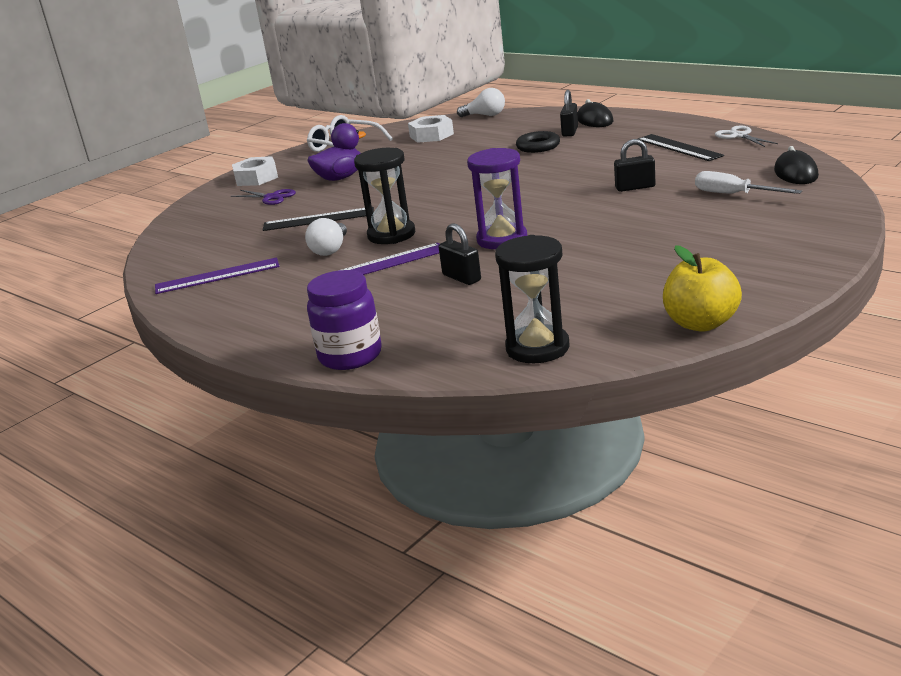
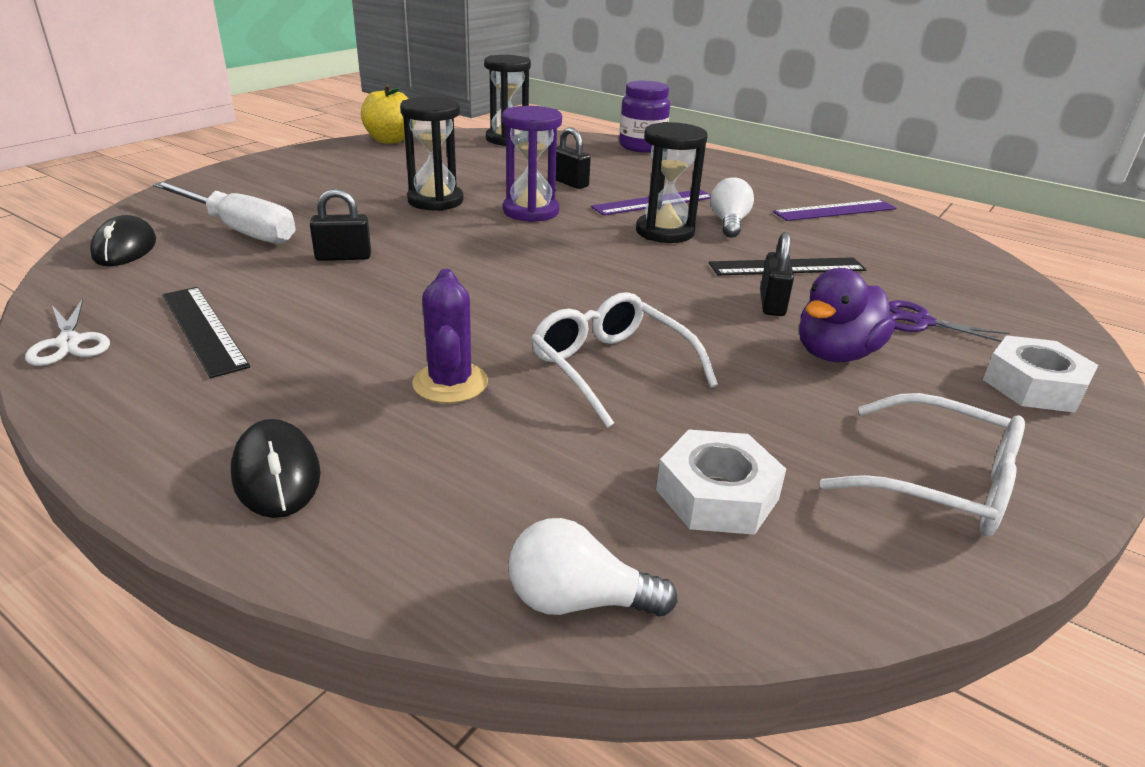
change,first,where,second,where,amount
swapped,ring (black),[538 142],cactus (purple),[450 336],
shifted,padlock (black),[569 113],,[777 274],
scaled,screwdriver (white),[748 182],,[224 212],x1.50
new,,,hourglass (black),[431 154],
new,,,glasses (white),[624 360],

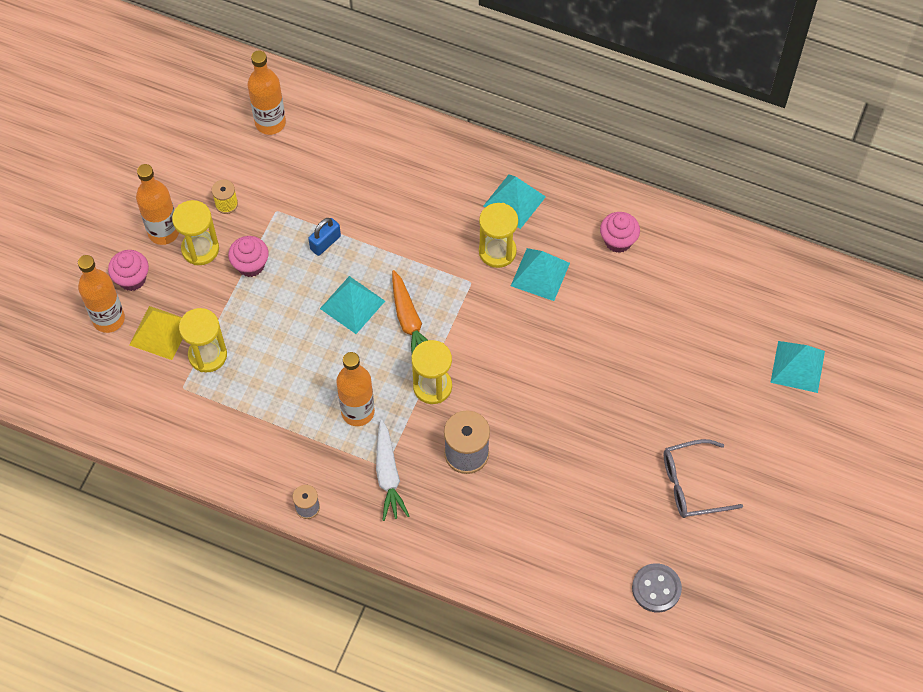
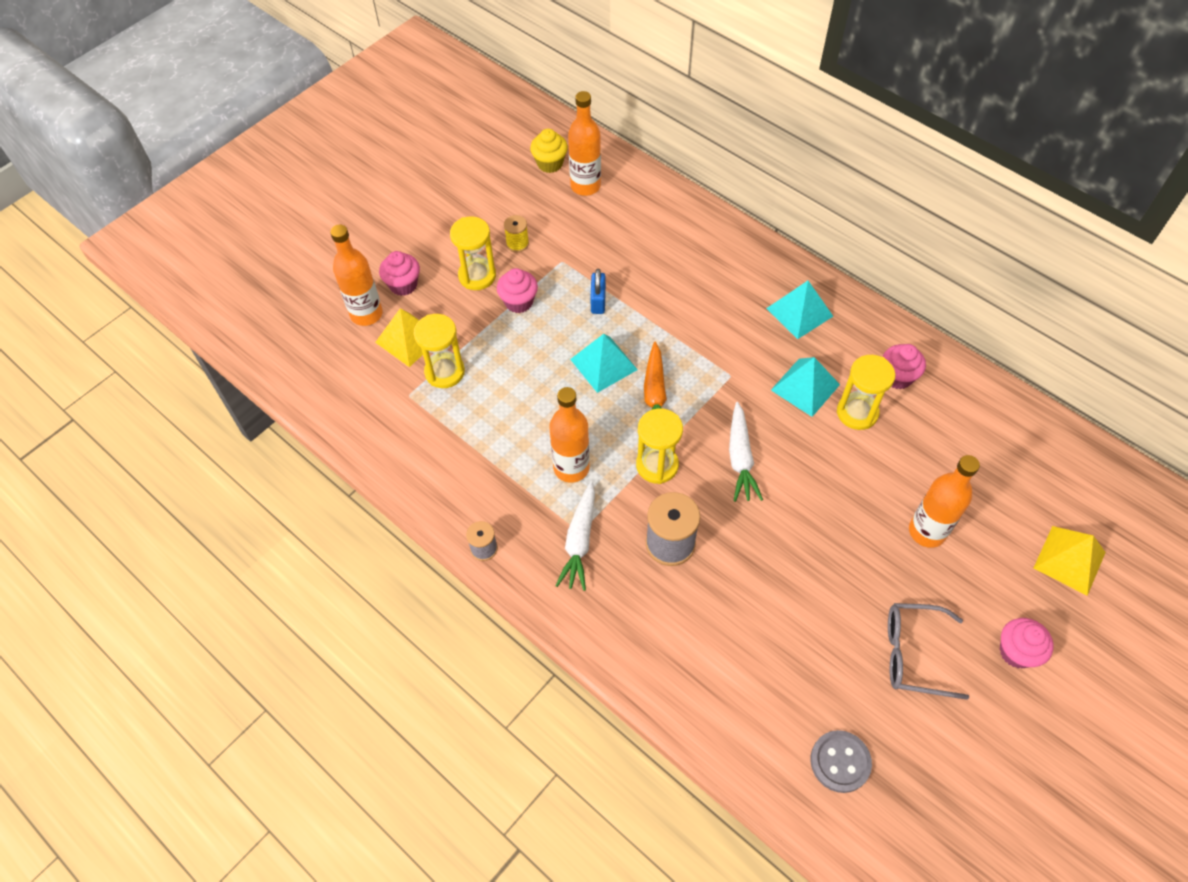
change,first,where,second,where,amount
shifted,bottle (orange),[157 204],,[944 501],
rotated,padlock (blue),[324 237],,[598 291],60 degrees counterclockwise
shifted,hourglass (yellow),[498 235],,[866 392],
repainted,pyramid (turquoise),[797 367],pyramid (yellow),[1070 561],
new,,,cupcake (yellow),[549 151],
new,,,carrot (white),[746 452],
new,,,cupcake (pink),[1026 643],

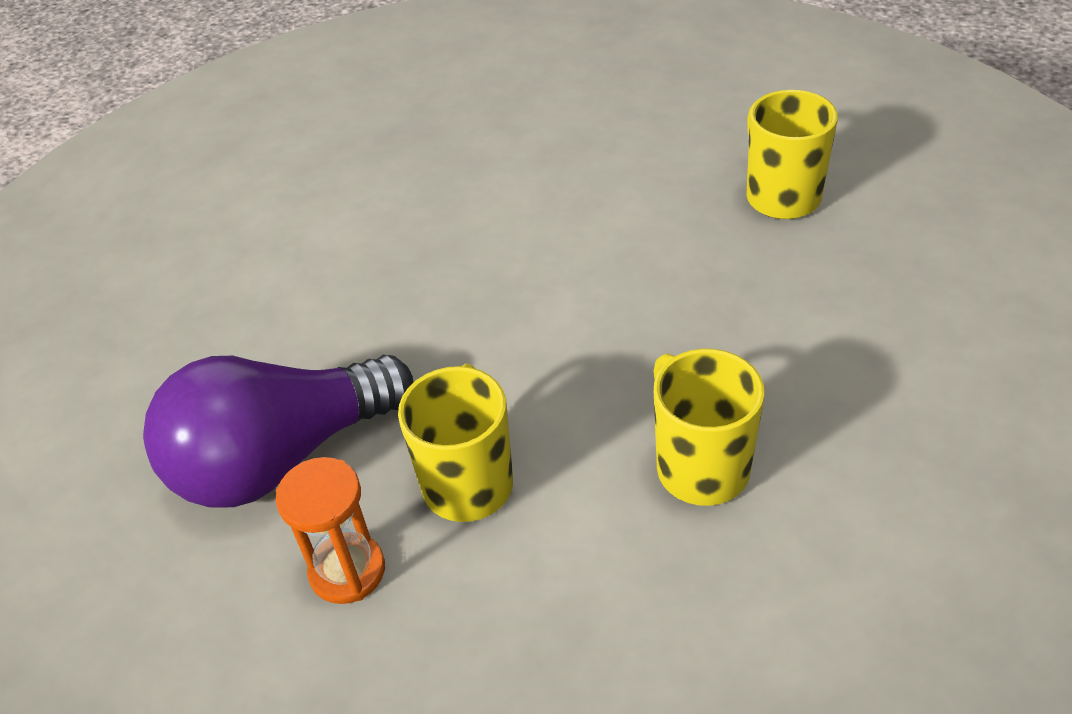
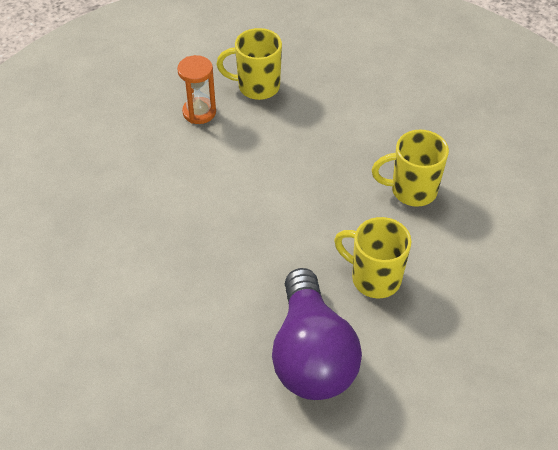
change,first,where,second,where,amount
shifted,hourglass (orange),[330 530],,[196 89],

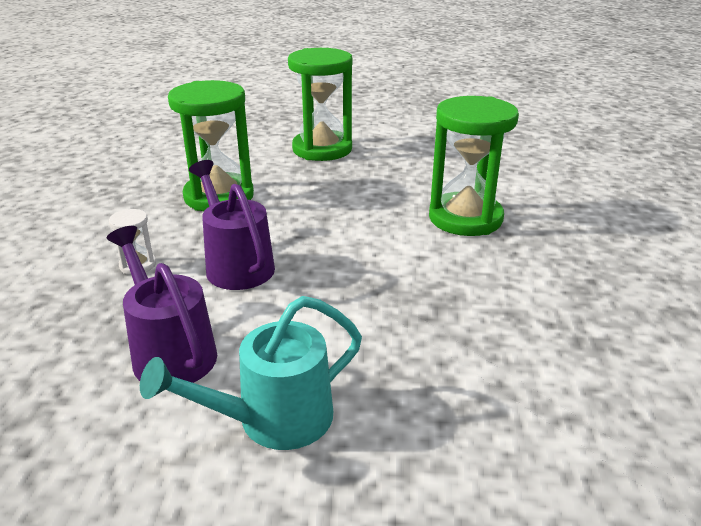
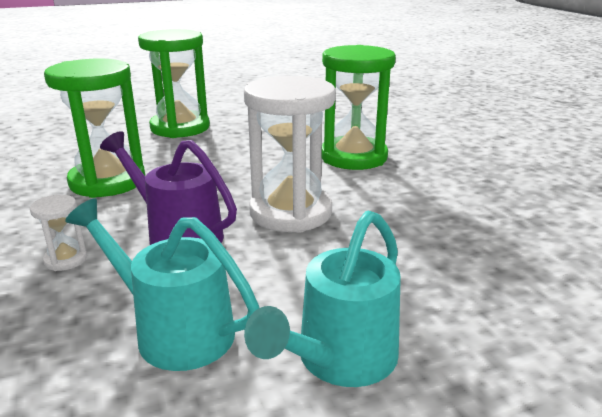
change,first,where,second,where,amount
repainted,watering can (purple),[162 304],watering can (turquoise),[162 284],
new,,,hourglass (white),[290 154],

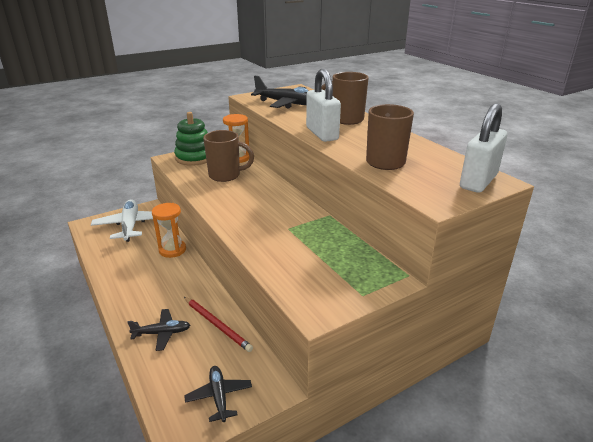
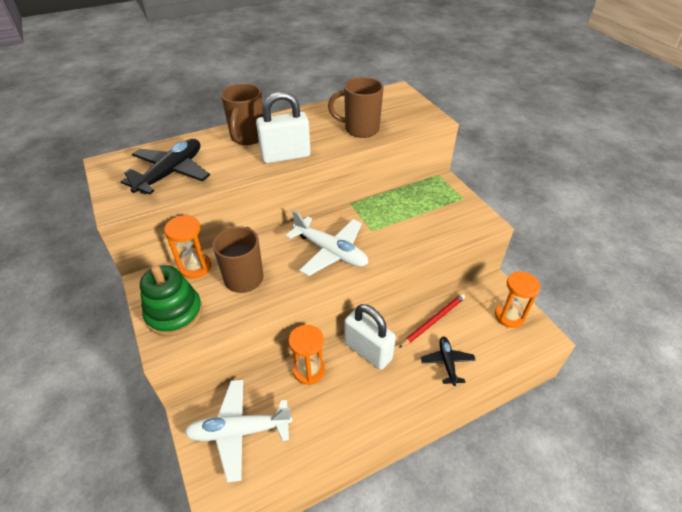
change,first,where,second,where,amount
swapped,plane (black),[218 394],hourglass (orange),[517 299],
shifted,padlock (white),[483 148],,[370 337],
new,,,plane (white),[327 243],

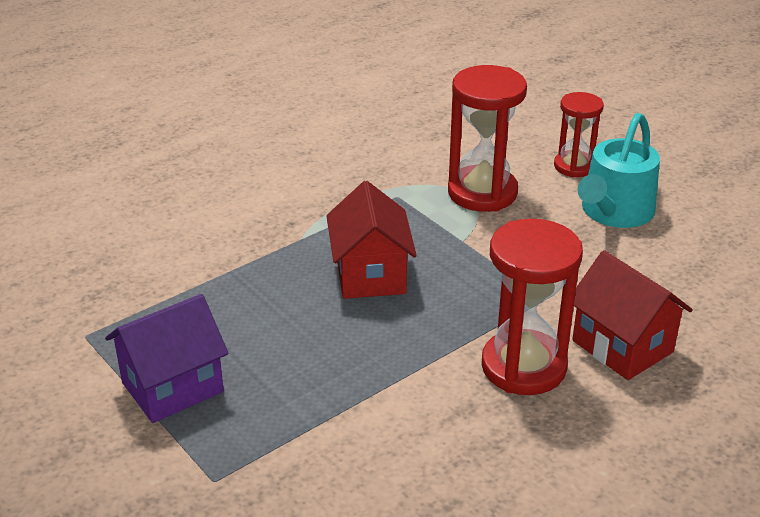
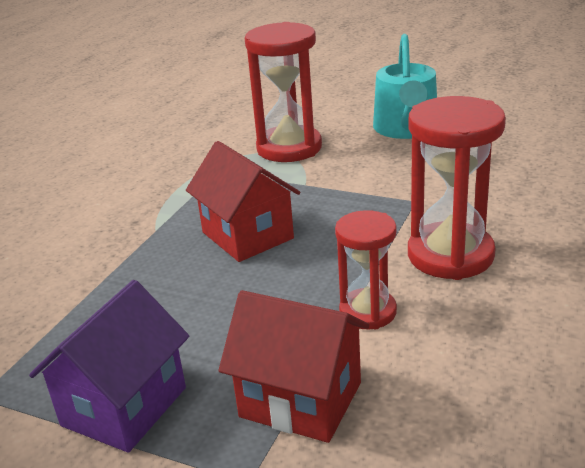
change,first,where,second,where,amount
shifted,hourglass (red),[579 134],,[366 269],
shifted,house (red),[632 315],,[294 366],

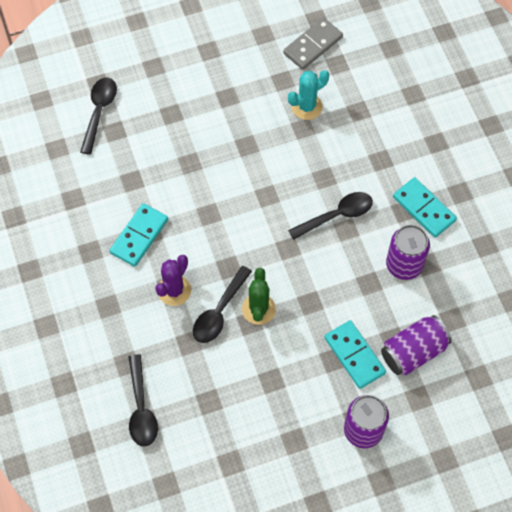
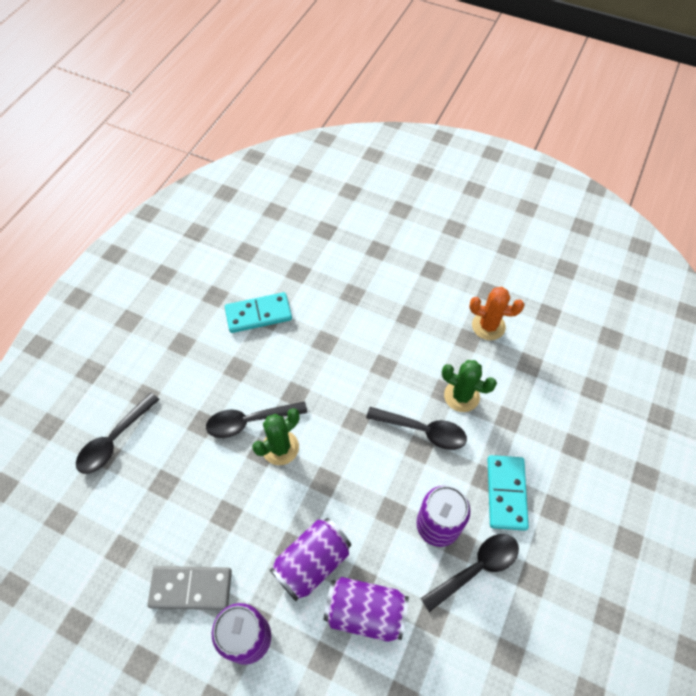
change,first,where,second,where,amount
shifted,spoon (black),[98 116],,[469 573],
gone,cactus (purple),[173 280],,,
shifted,domino (grey),[313 44],,[189 588],
repainted,cactus (turquoise),[308 95],cactus (orange),[496 313],
swapped,domino (turquoise),[355 354],can (purple),[310 559],
new,,,cactus (green),[469 386],

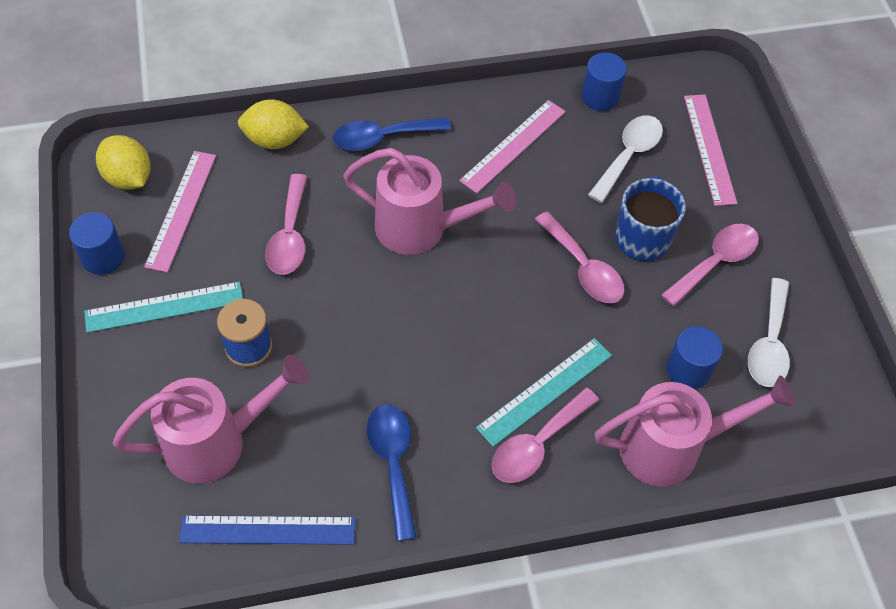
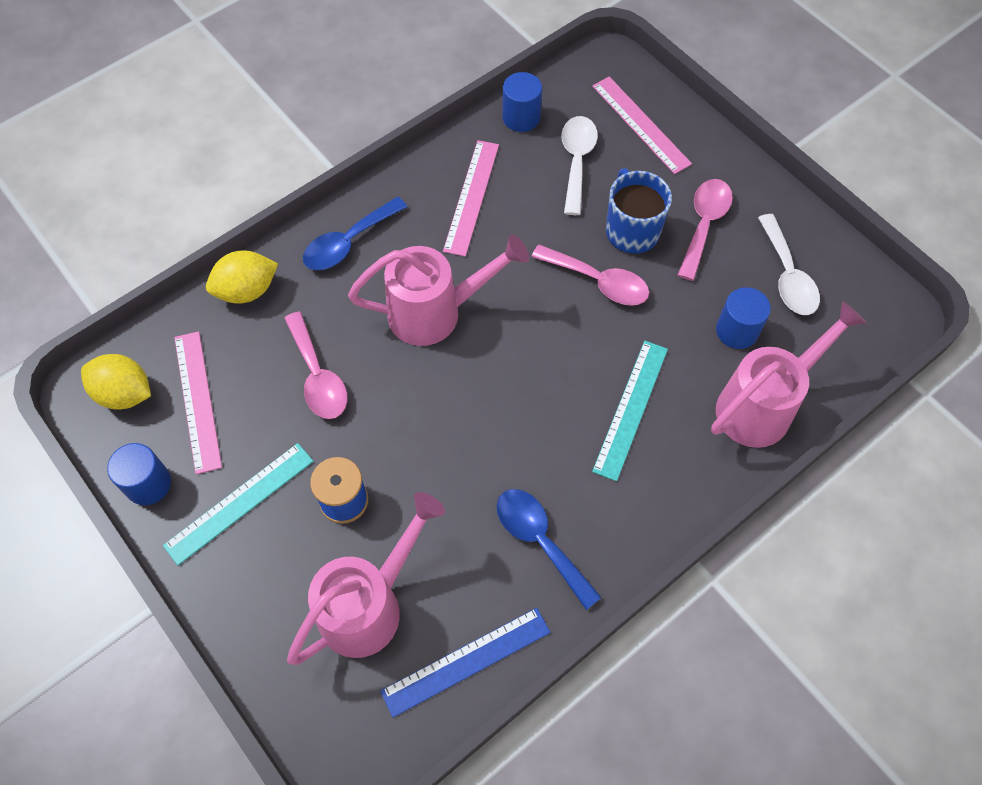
change,first,where,second,where,amount
gone,spoon (pink),[545 435],,,

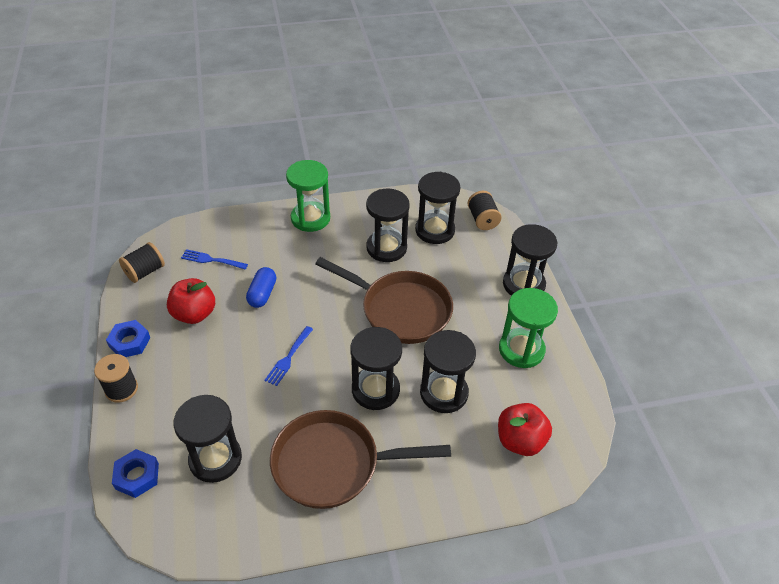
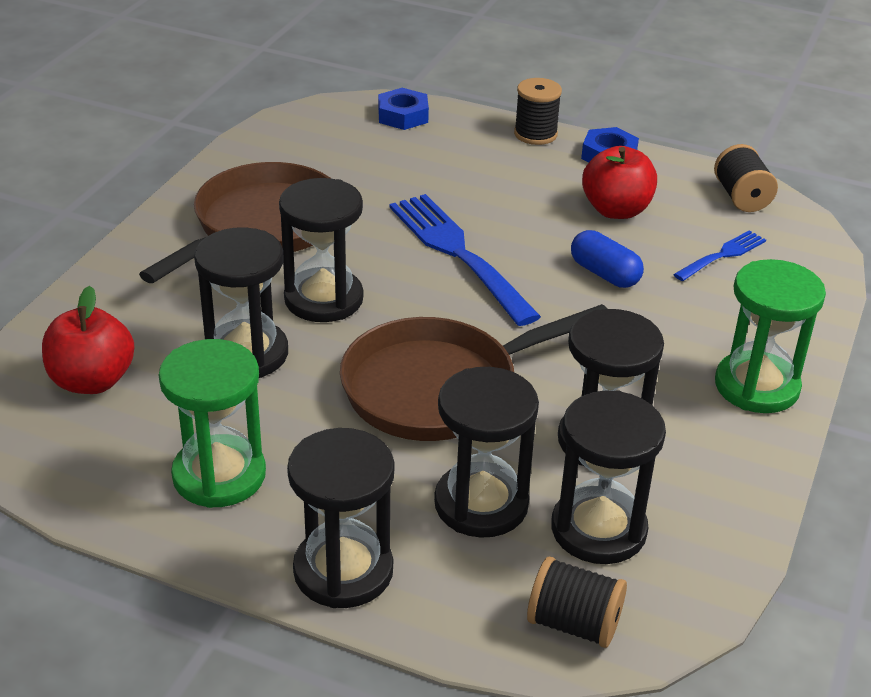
change,first,where,second,where,amount
shifted,hourglass (black),[207 439],,[486 452],
scaled,fork (blue),[289 356],,[465 260],x1.94

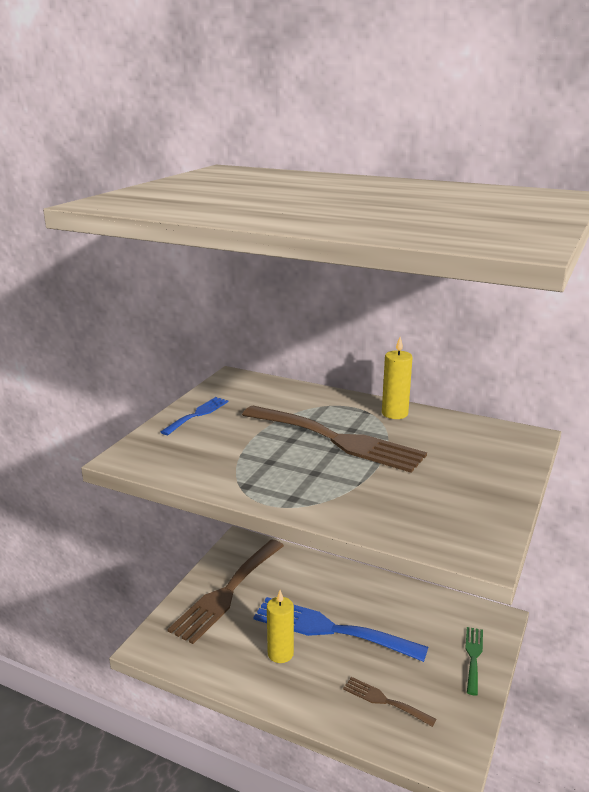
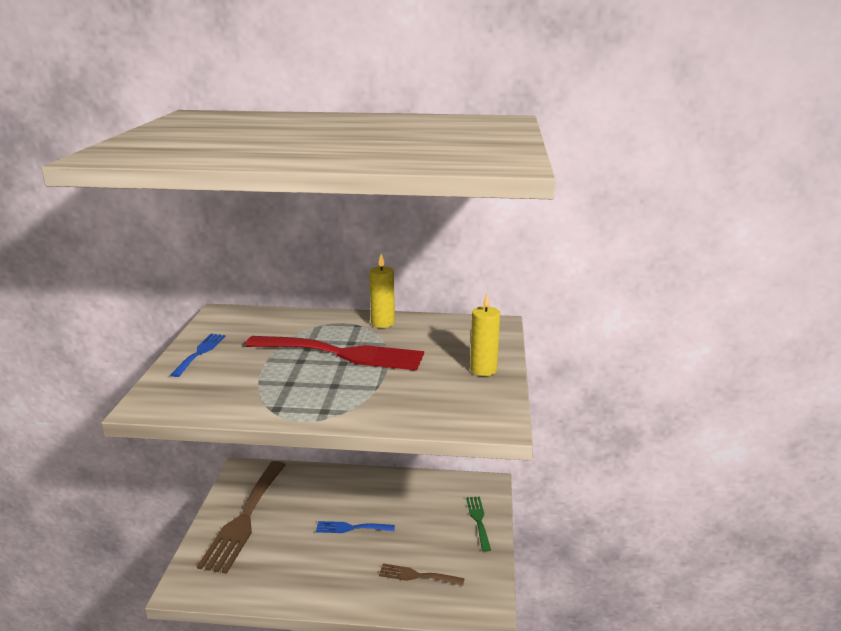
change,first,where,second,where,amount
repainted,fork (brown),[334 439],fork (red),[334 353],
scaled,fork (blue),[341 629],,[355 527],x0.49
shifted,candle (yellow),[280 626],,[485 335],

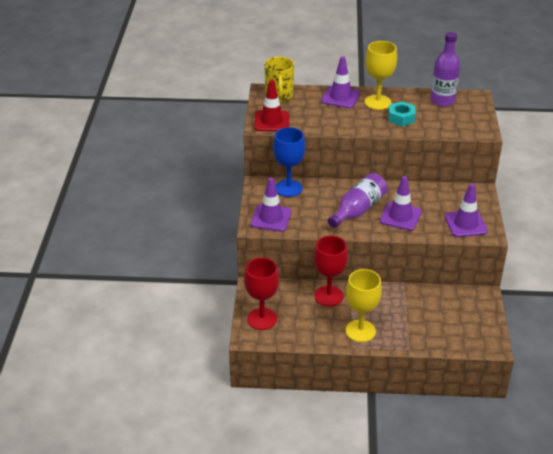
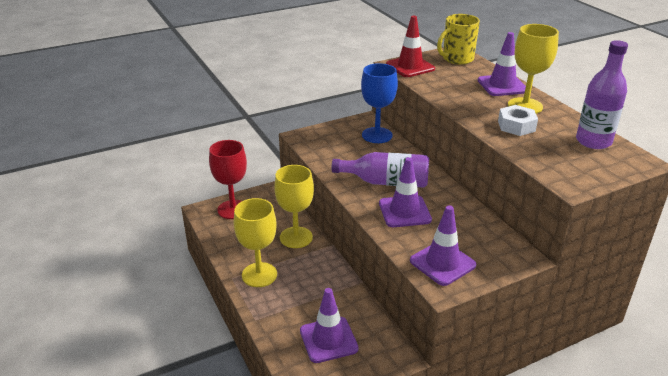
change,first,where,second,where,amount
shifted,traffic cone (purple),[271 204],,[329 325],
repainted,goblet (red),[331 271],goblet (yellow),[294 206],
repainted,nut (turquoise),[402 113],nut (white),[518 120],

